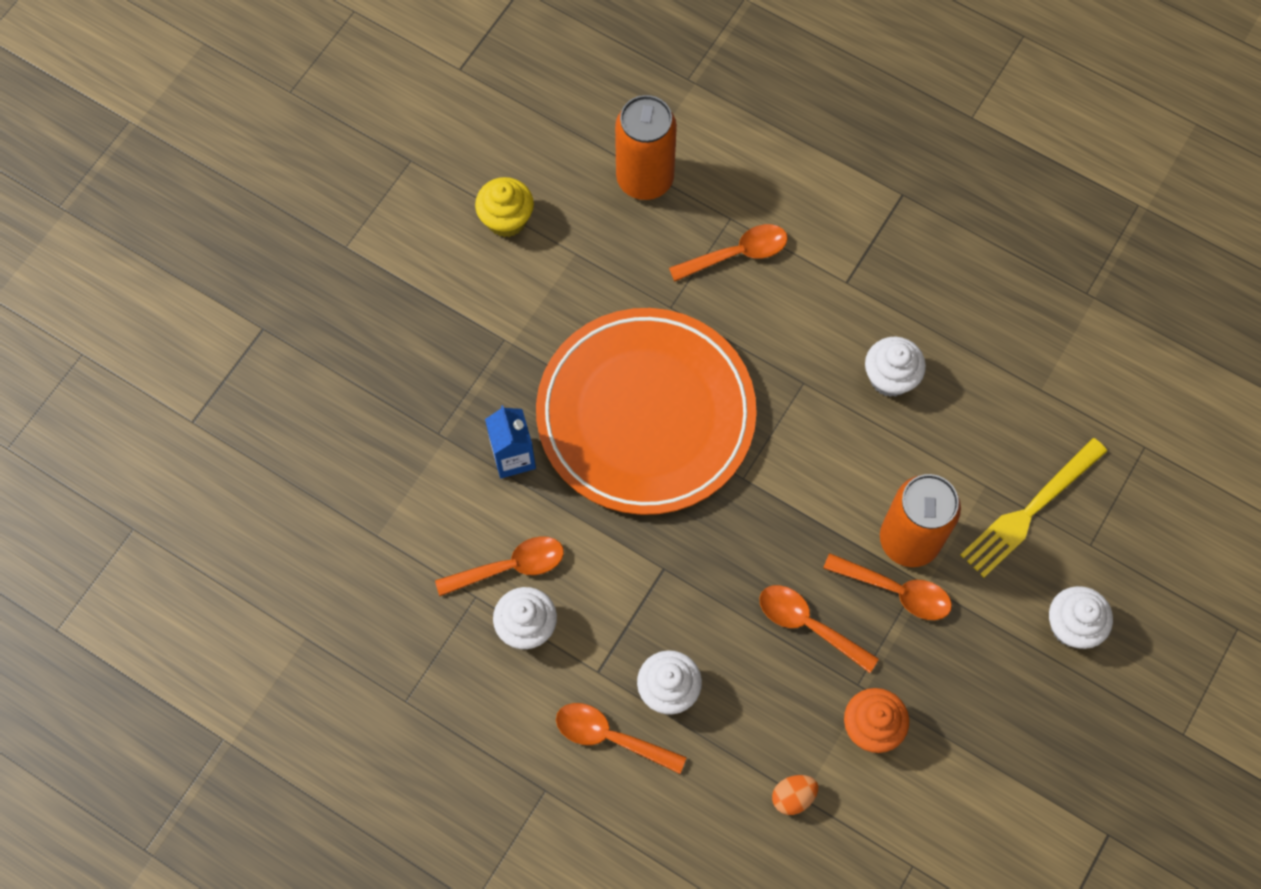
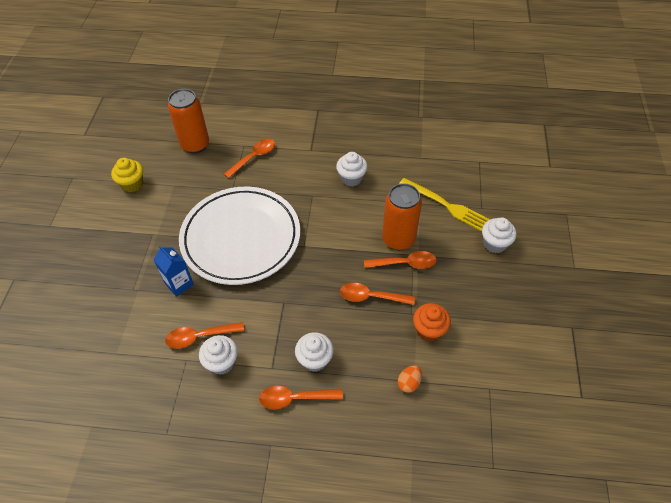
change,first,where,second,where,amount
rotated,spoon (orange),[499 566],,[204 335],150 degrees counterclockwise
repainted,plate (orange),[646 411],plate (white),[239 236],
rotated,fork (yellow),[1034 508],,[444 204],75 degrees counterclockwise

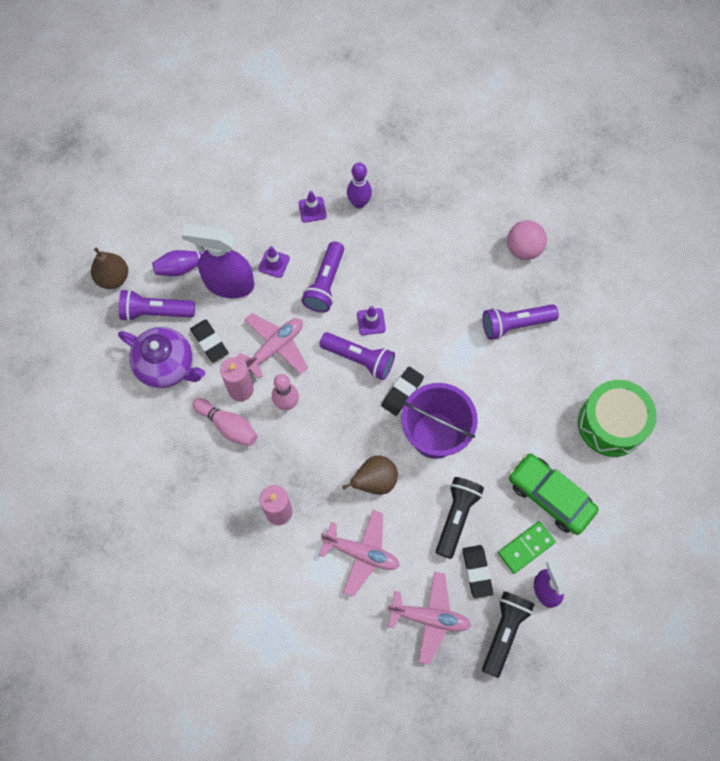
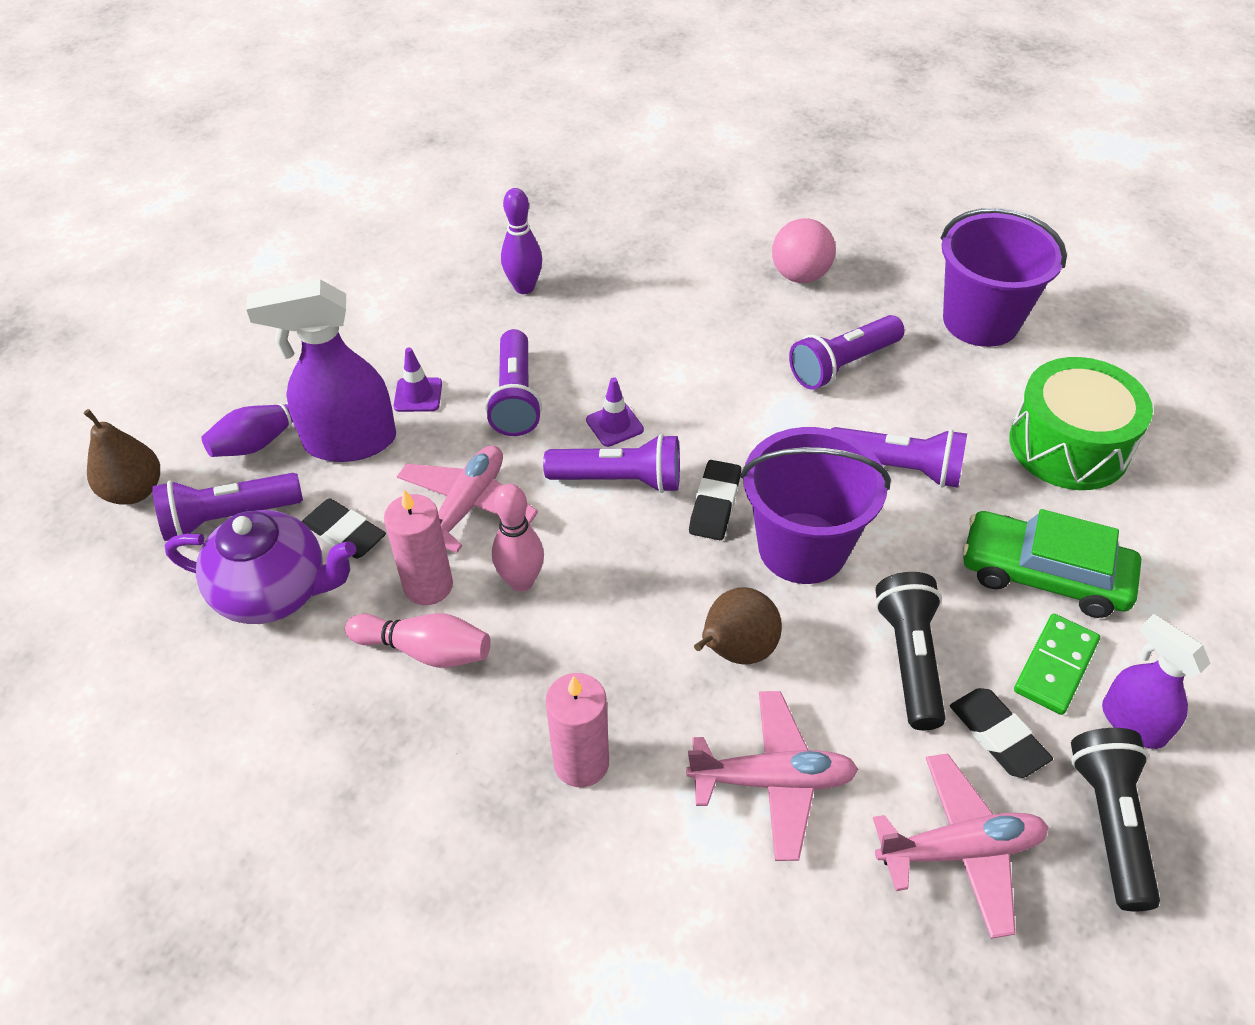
change,first,where,second,where,amount
gone,traffic cone (purple),[312 207],,,
new,,,flashlight (purple),[899 457],
new,,,bucket (purple),[1003 277],

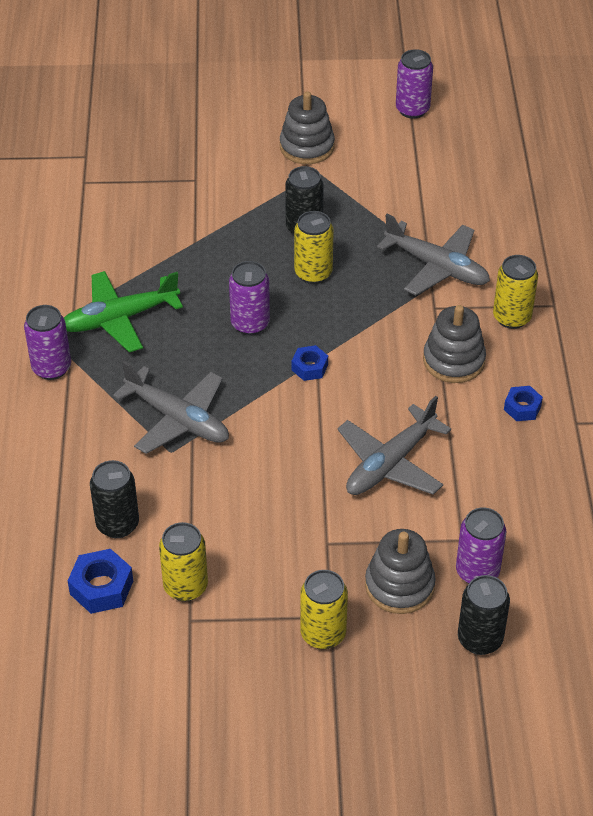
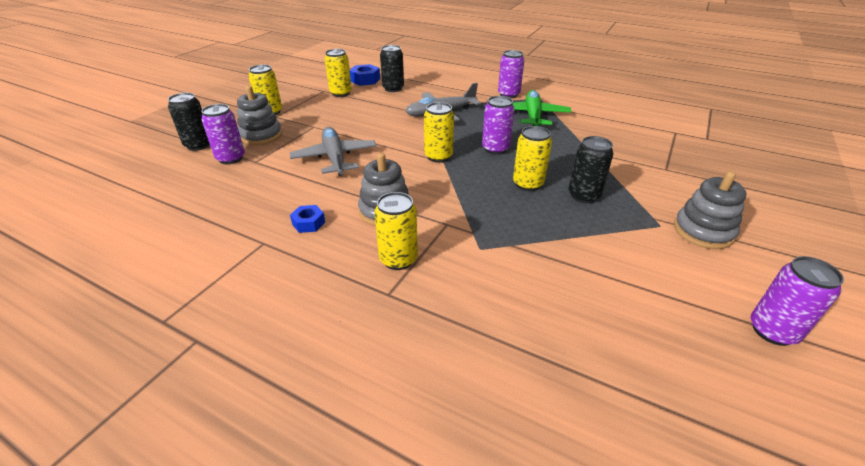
change,first,where,second,where,amount
swapped,nut (blue),[310 363],can (yellow),[439 132],
gone,plane (grey),[433 254],,,

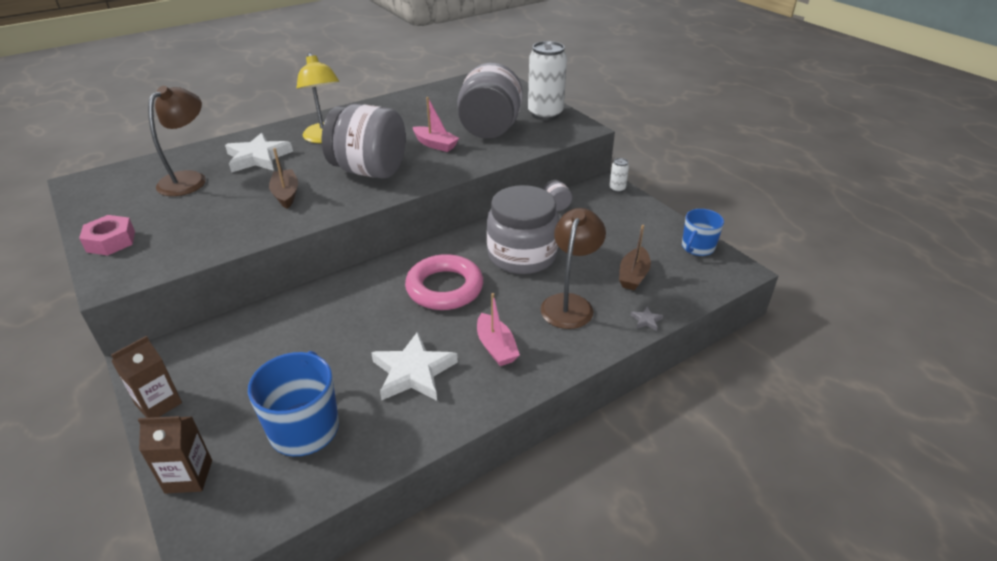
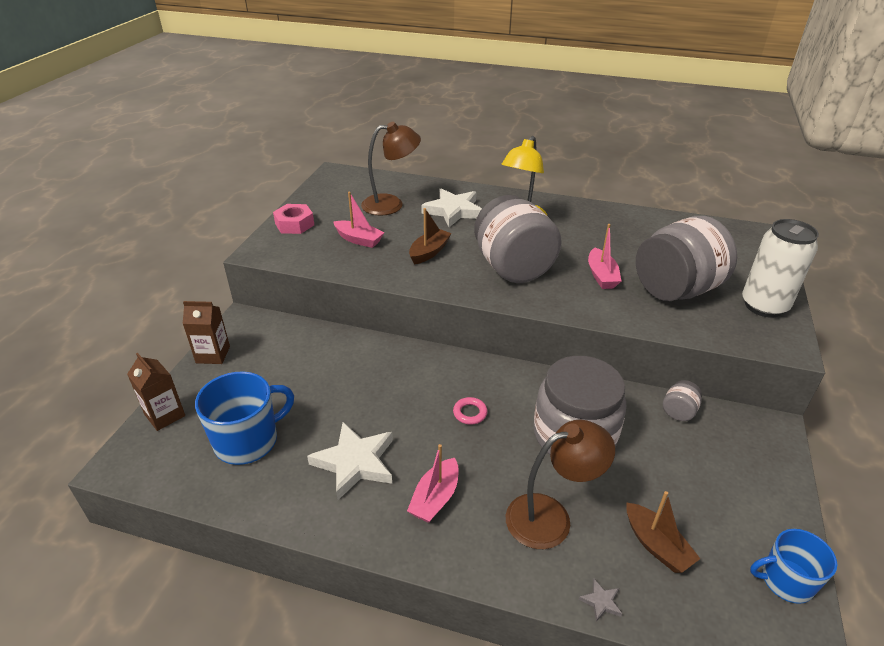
change,first,where,second,where,amount
scaled,ring (pink),[444 282],,[470 411],x0.41
gone,can (white),[619 175],,,
rotated,boat (brown),[635 257],,[663 532],105 degrees counterclockwise
new,,,boat (pink),[358 220],

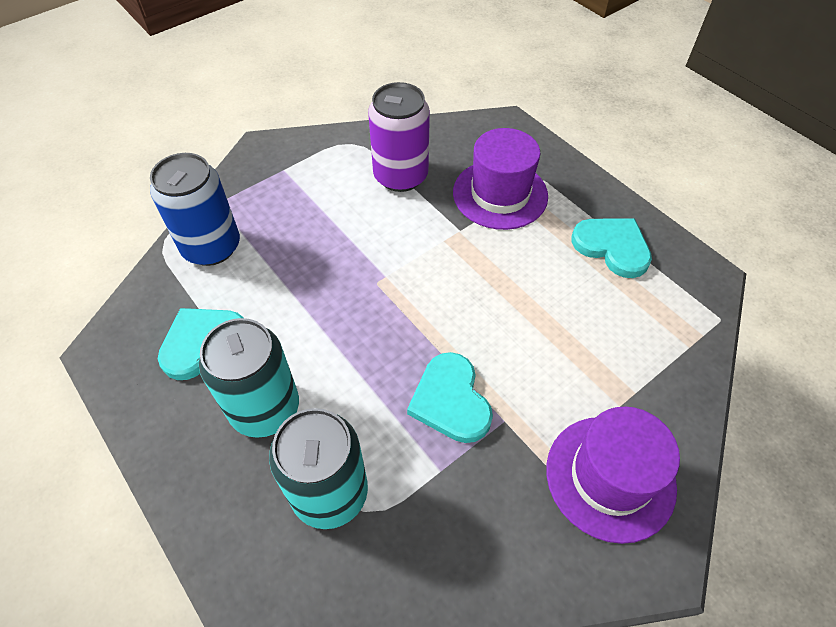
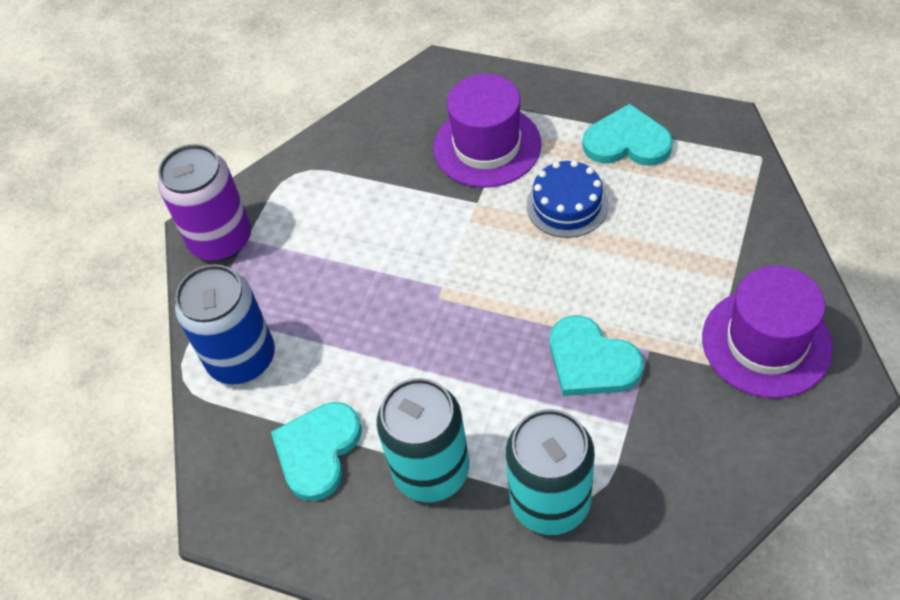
change,first,where,second,where,amount
shifted,can (purple),[399 137],,[204 202],
new,,,cake (blue),[567 199],

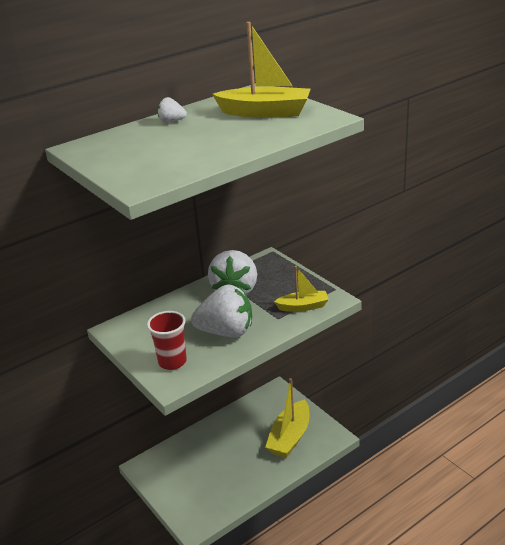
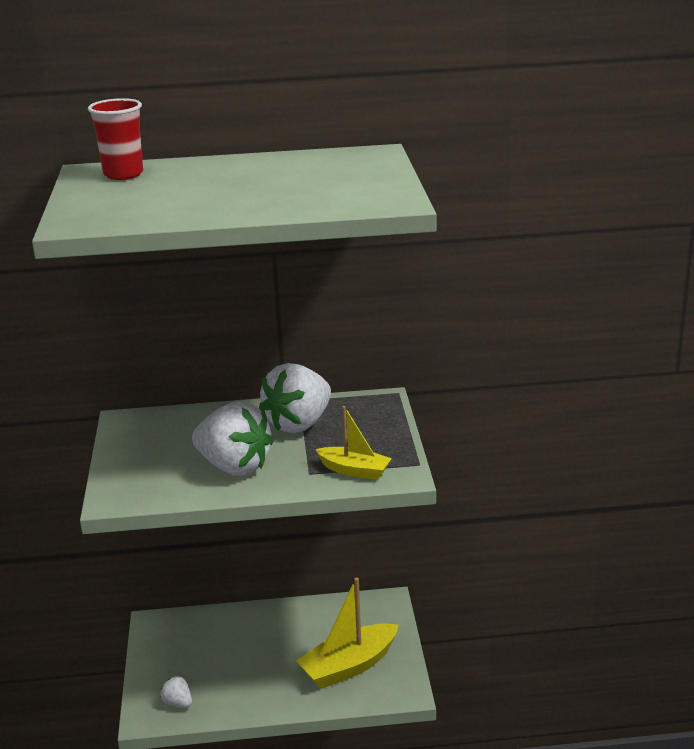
change,first,where,second,where,amount
shifted,cup (red),[167 340],,[115 139],
shifted,strawberry (white),[172 110],,[176 692],
gone,boat (yellow),[261 70],,,

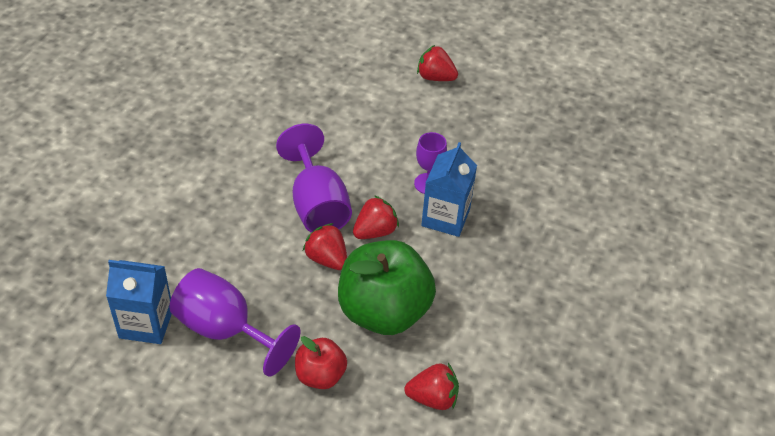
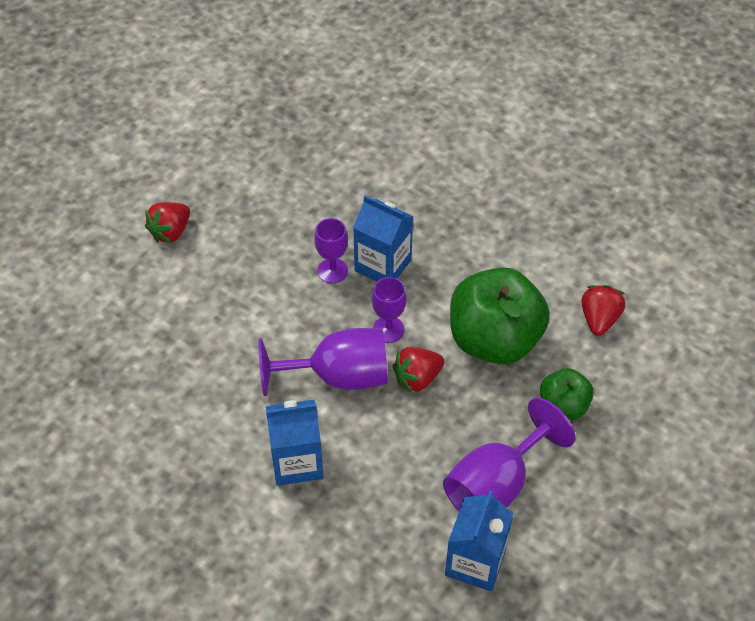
change,first,where,second,where,amount
repainted,apple (red),[321 362],apple (green),[567 394],
swapped,strawberry (red),[376 217],goblet (purple),[389 310],
new,,,carton (blue),[294 443],

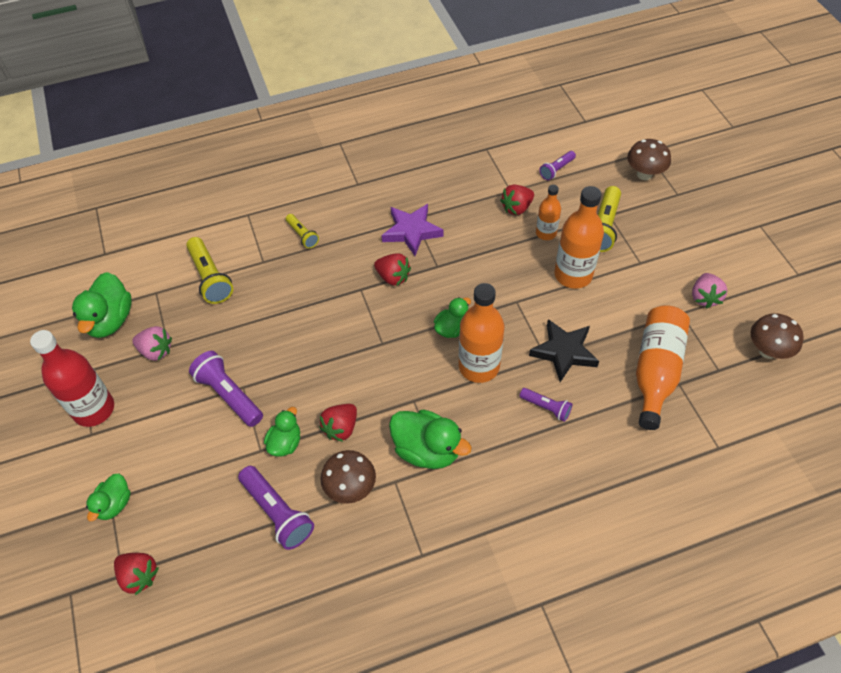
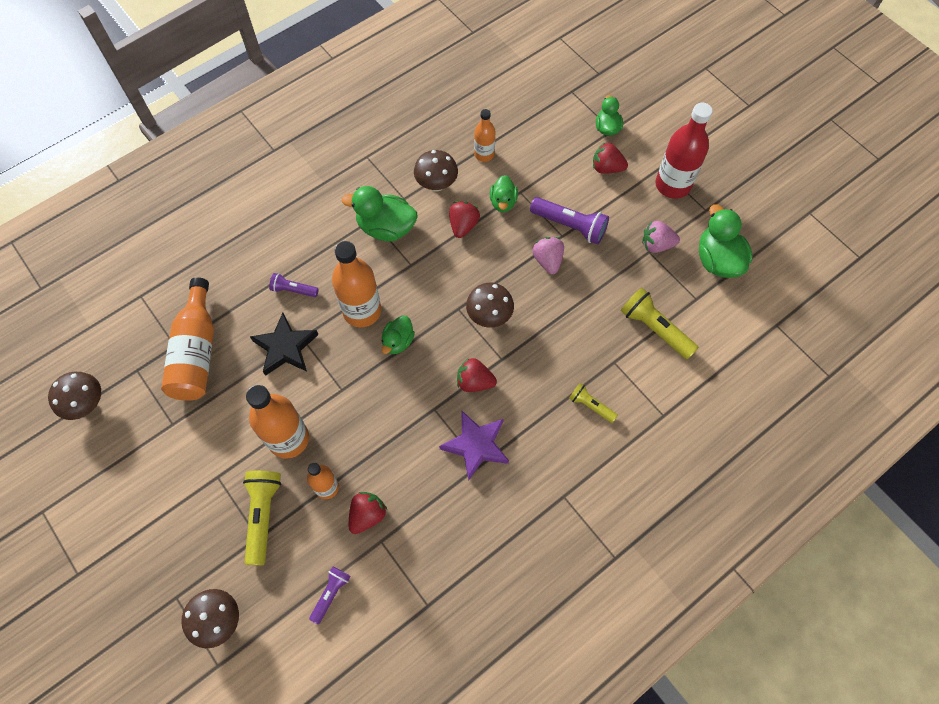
change,first,where,second,where,amount
shifted,strawberry (red),[136 574],,[610 158],
swapped,flashlight (purple),[276 508],bottle (orange),[485 135],
shifted,strawberry (pink),[709 290],,[548 255],
new,,,mushroom (brown),[490 305],

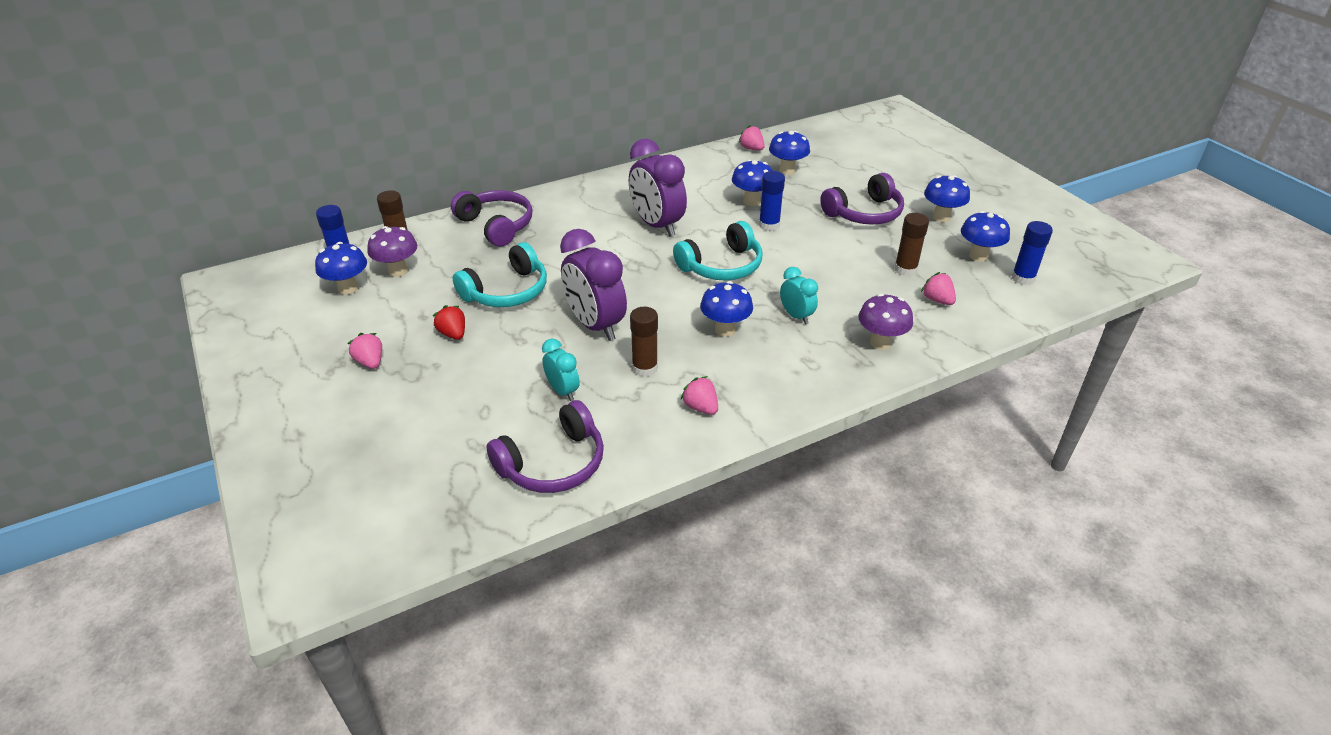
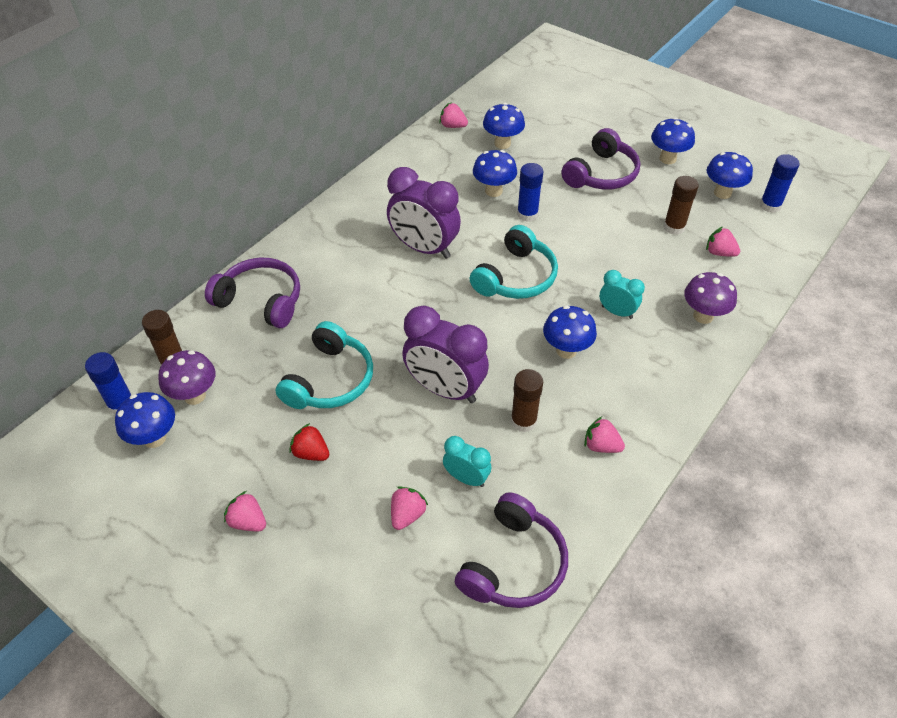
change,first,where,second,where,amount
new,,,strawberry (pink),[409 508],

